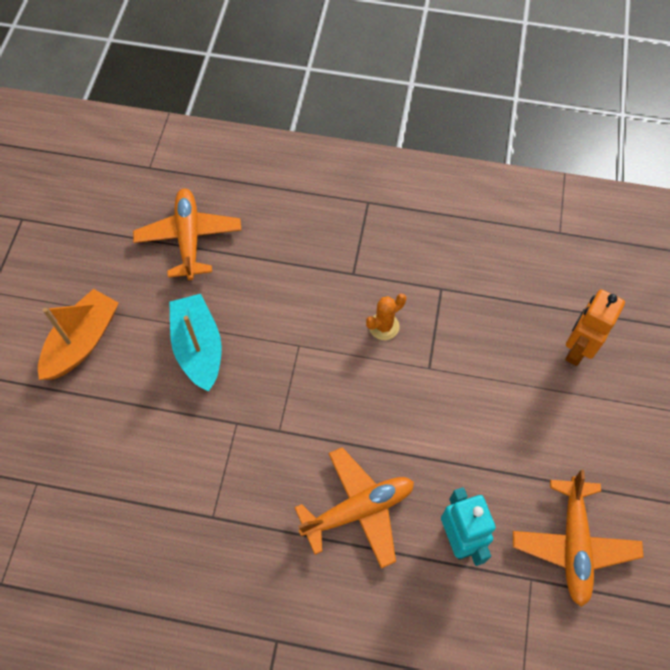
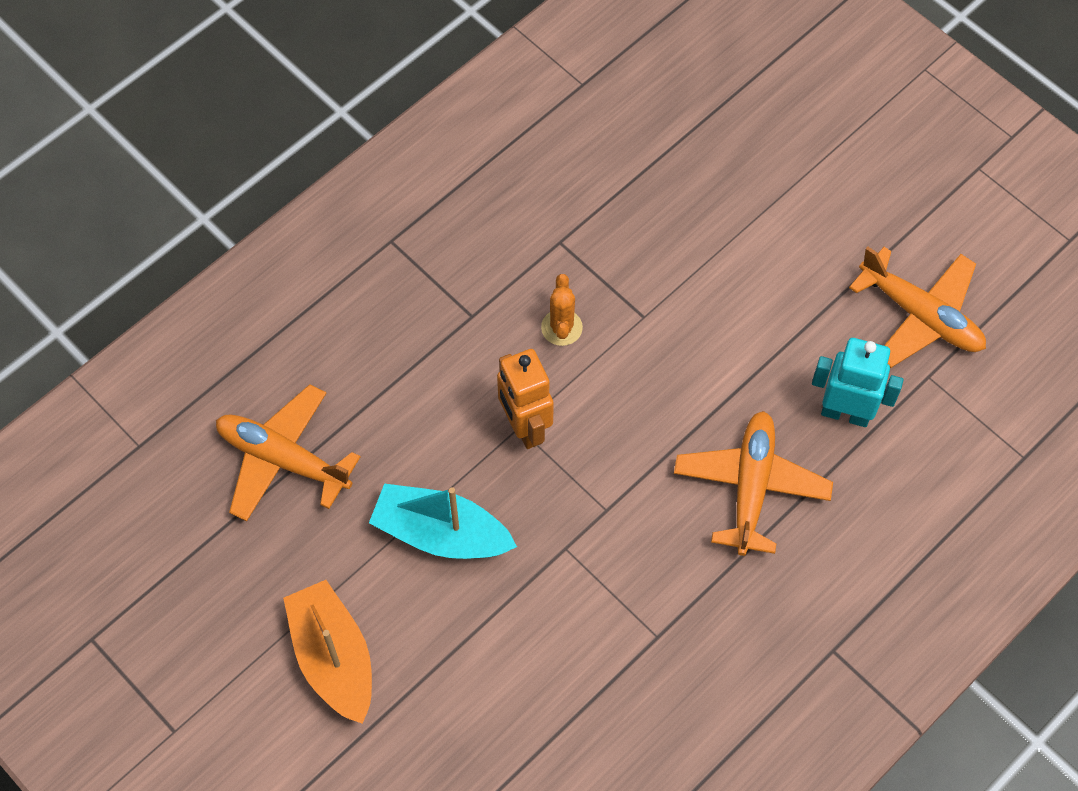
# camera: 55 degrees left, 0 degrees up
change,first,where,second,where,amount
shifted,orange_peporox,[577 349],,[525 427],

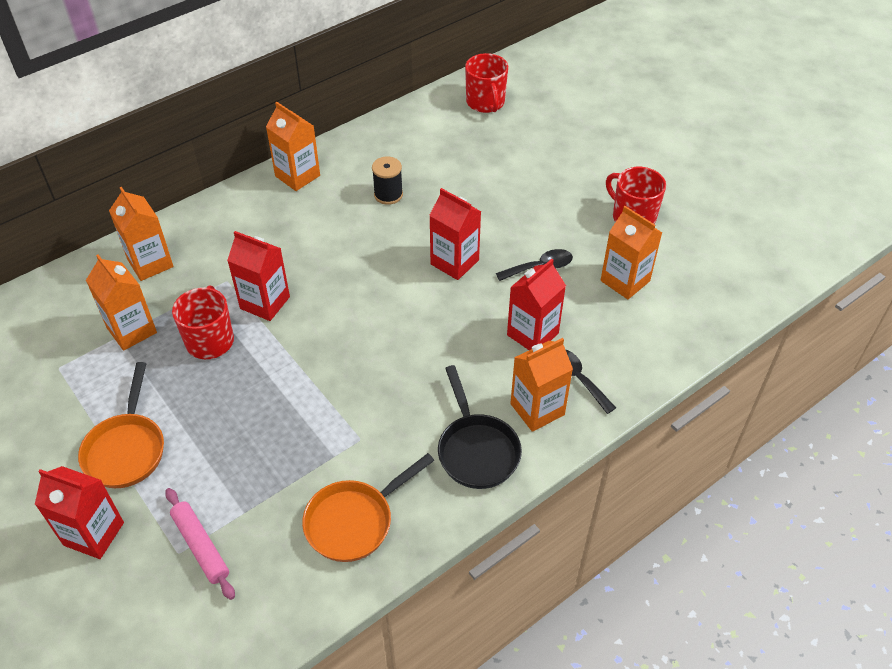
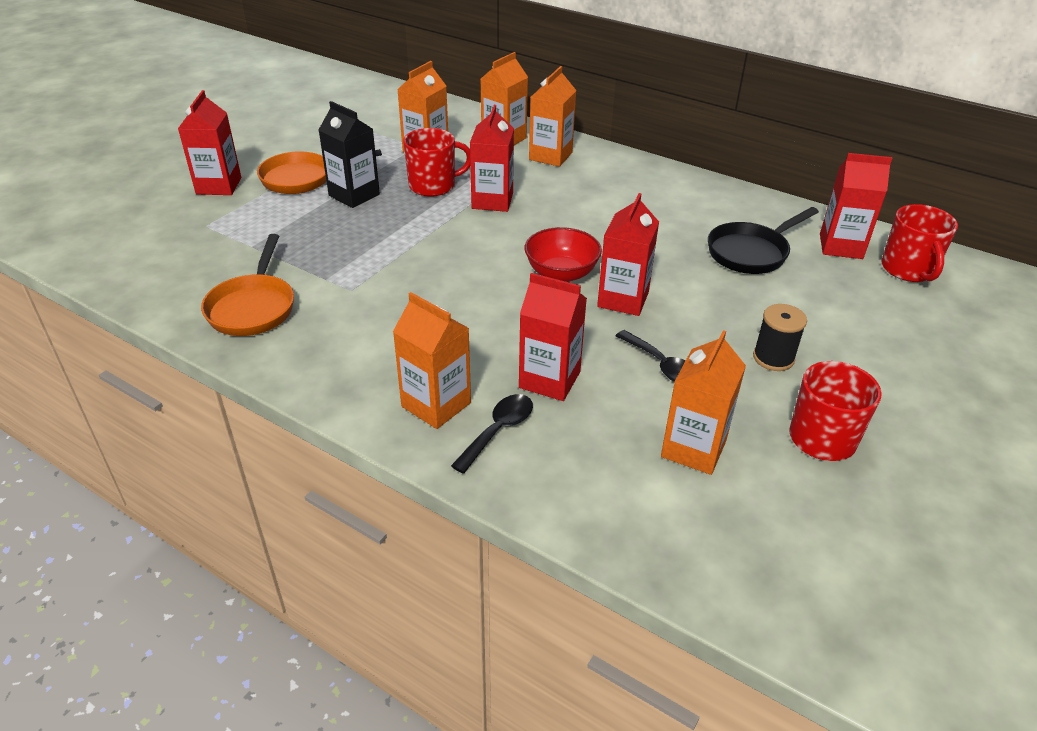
# camera: 70 degrees right, 10 degrees down
change,first,where,second,where,amount
rotated,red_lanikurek,[485 102],,[908 270],60 degrees counterclockwise
shifted,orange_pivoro,[297 176],,[550 156],
shifted,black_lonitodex,[388 195],,[773 358],
shifted,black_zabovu,[476 450],,[751 252],
rotated,orange_zabovu,[354 521],,[253 307],120 degrees counterclockwise
gone,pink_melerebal,[201 546],,,
new,,,black_pivoro,[354 195],
new,,,red_pivoro,[841 246],
new,,,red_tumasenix,[561 274],

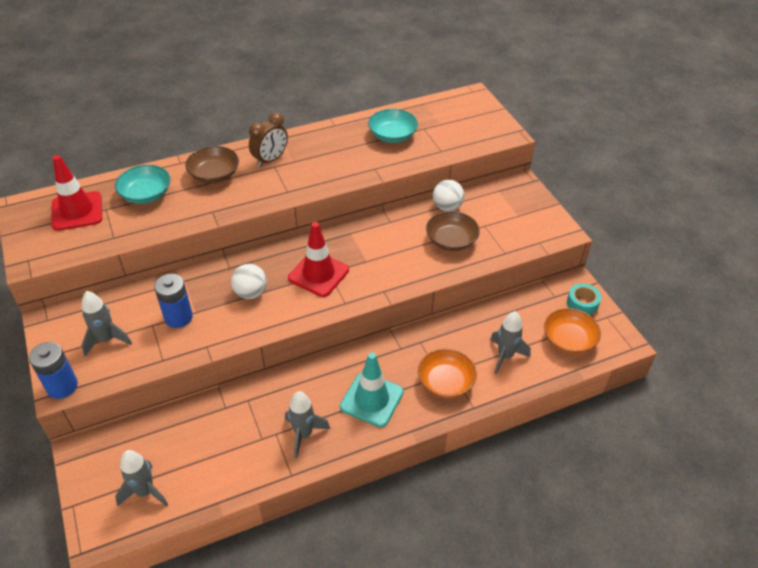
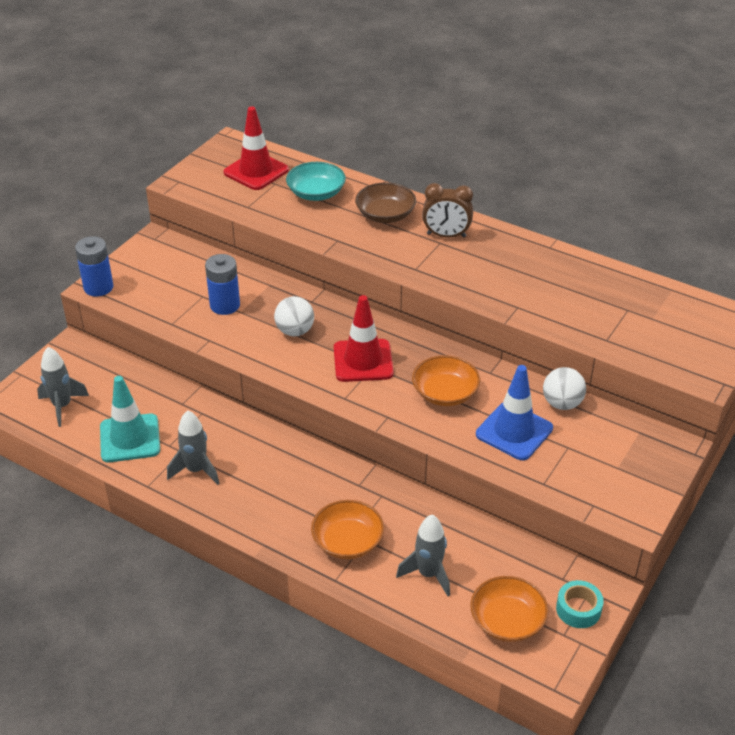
# camera: 55 degrees right, 5 degrees down
change,first,where,second,where,amount
gone,turquoise_tumasenix,[392 135],,,
swapped,brown_tumasenix,[451 240],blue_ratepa,[514 431],
gone,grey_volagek,[106 340],,,
shifted,turquoise_ratepa,[371 399],,[130 438],
new,,,orange_tumasenix,[445 393],

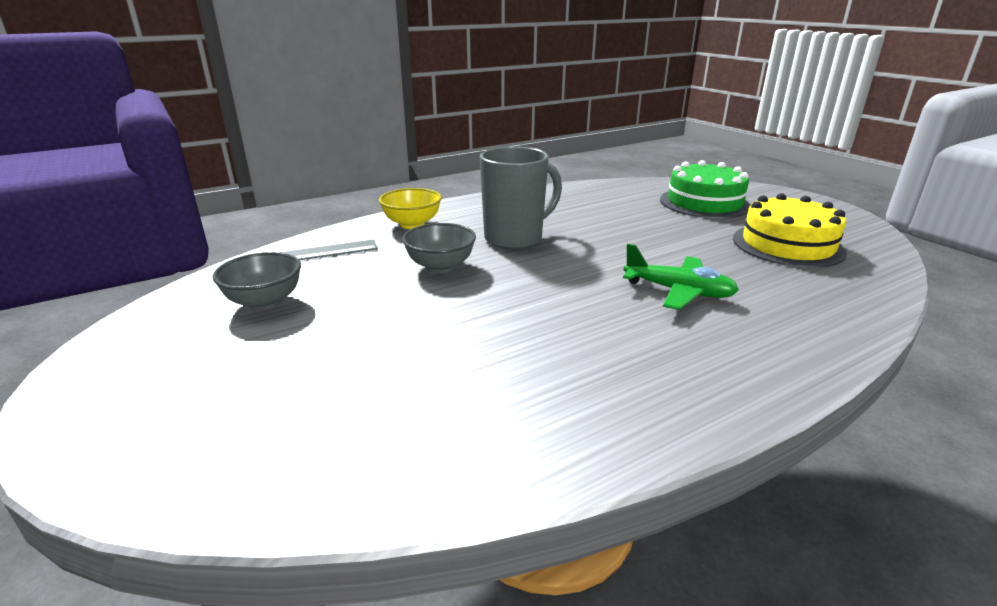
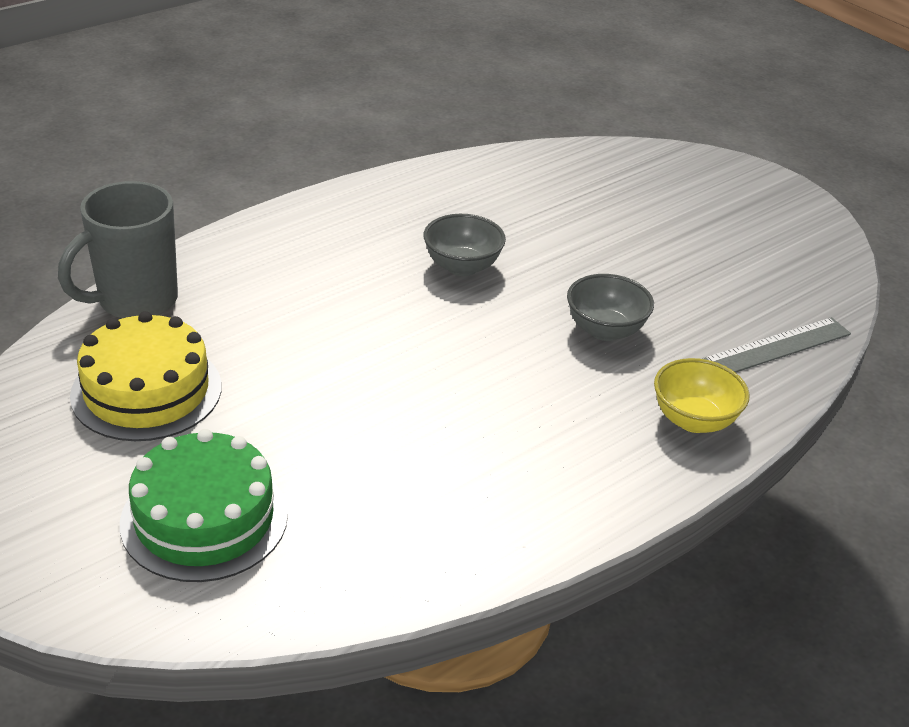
# camera: 170 degrees right, 10 degrees up
change,first,where,second,where,amount
shifted,grey_lanikurek,[515 238],,[135 301],
gone,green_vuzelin,[678 292],,,
shifted,grey_tumasenix,[265 302],,[462 266],

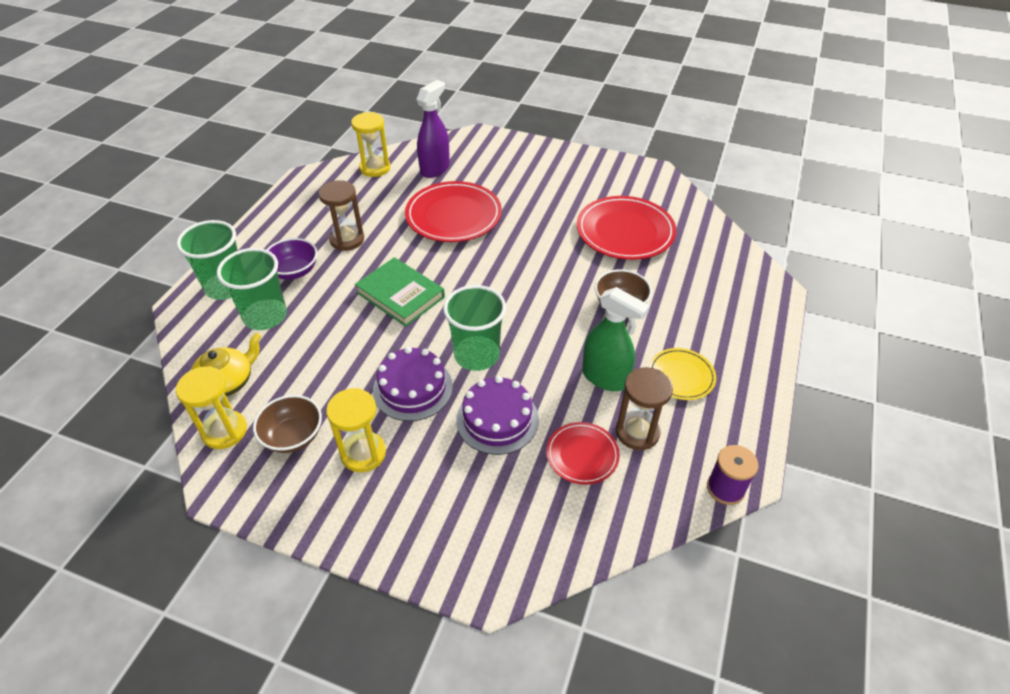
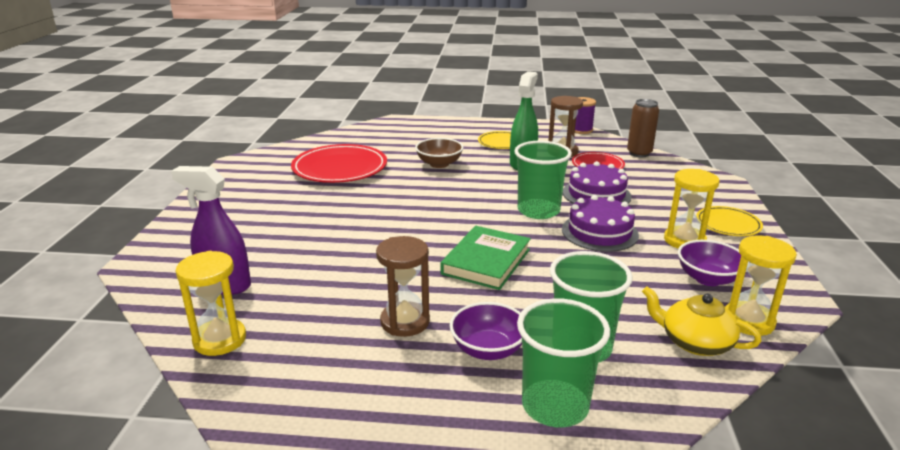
# camera: 105 degrees left, 20 degrees down
change,first,where,second,where,amount
gone,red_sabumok,[453 215],,,
repainted,brown_tumasenix,[293 436],purple_tumasenix,[708 278],
new,,,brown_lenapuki,[639 153],
new,,,yellow_sabumok,[728 224],

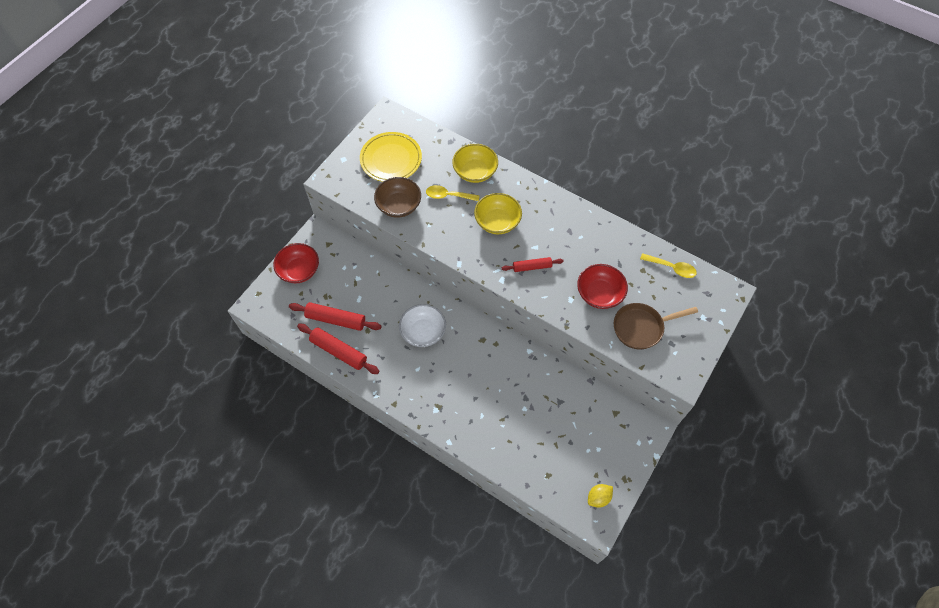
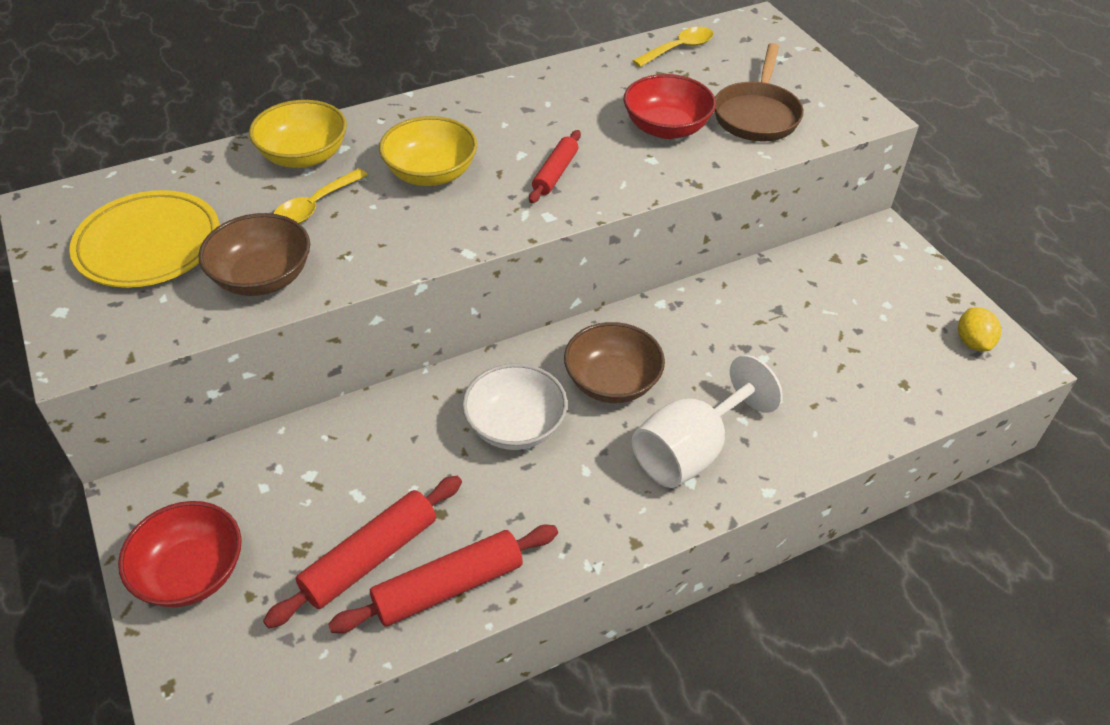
# camera: 60 degrees left, 15 degrees down
change,first,where,second,where,amount
new,,,brown_tumasenix,[612 382],
new,,,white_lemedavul,[691 450],

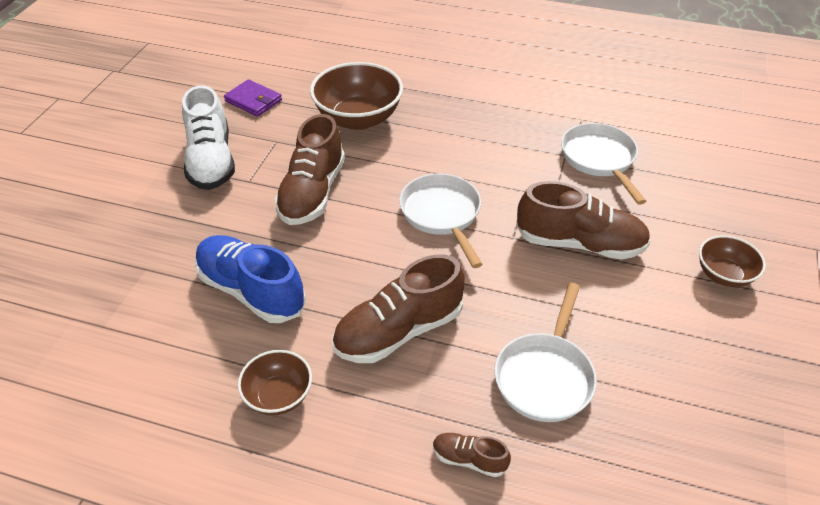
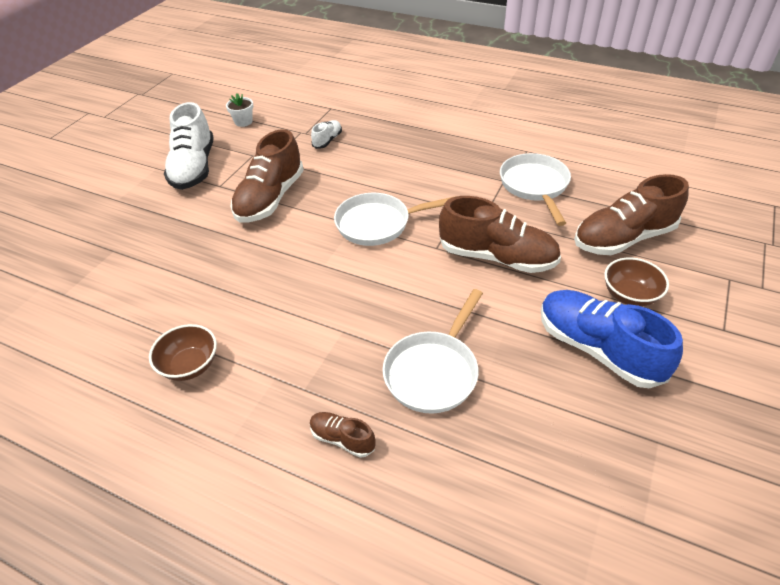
# camera: 10 degrees right, 0 degrees up
change,first,where,second,where,amount
swapped,brown_tumasenix,[358 118],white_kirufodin,[327 140],
swapped,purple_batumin,[253 100],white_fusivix,[243 122],
rotated,white_zabovu,[442 214],,[378 224],90 degrees counterclockwise
shifted,blue_kirufodin,[251 291],,[597 349],
shifted,brown_kirufodin,[398 331],,[623 238],

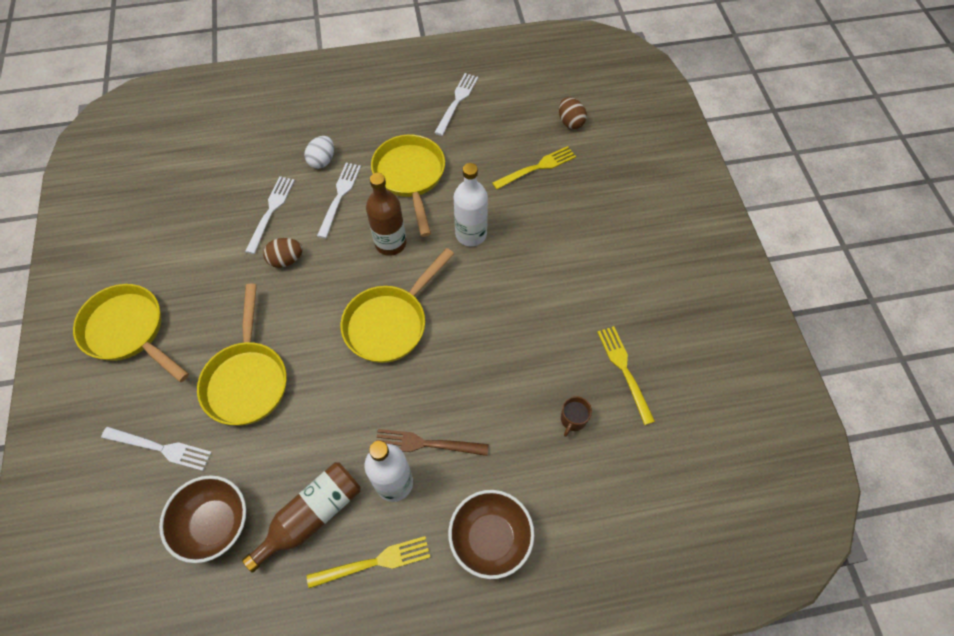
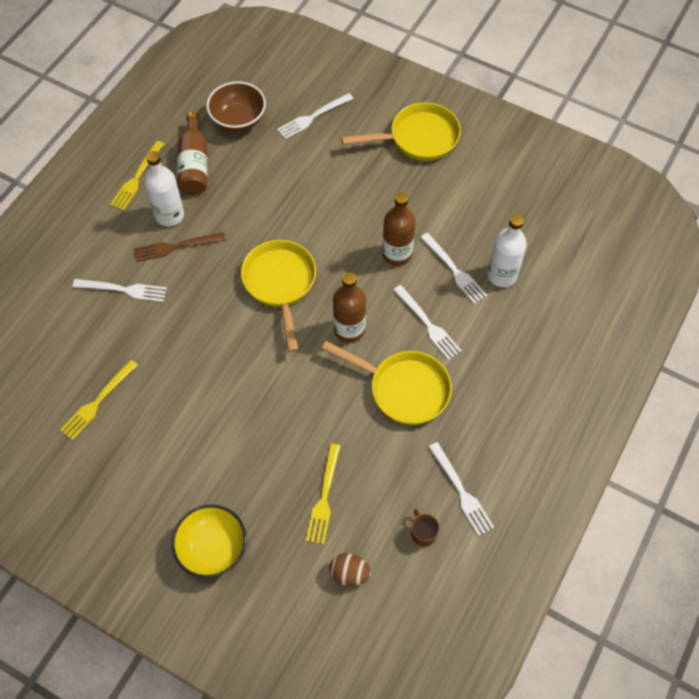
# camera: 130 degrees right, 0 degrees up
change,first,where,second,where,amount
gone,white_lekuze,[322 161],,,
shifted,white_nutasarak,[471 234],,[502 275],
swapped,brown_lekuze,[286 260],brown_nutasarak,[397 254],
gone,yellow_zabovu,[247 379],,,
rotated,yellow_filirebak,[624 370],,[97 402],105 degrees clockwise
shifted,brown_lanikurek,[573 419],,[423 533],
rotated,brown_filirebak,[426 444],,[175 247],150 degrees counterclockwise
gone,brown_tumasenix,[490 538],,,
new,,,white_filirebak,[124 290],
new,,,yellow_tumasenix,[212 548],

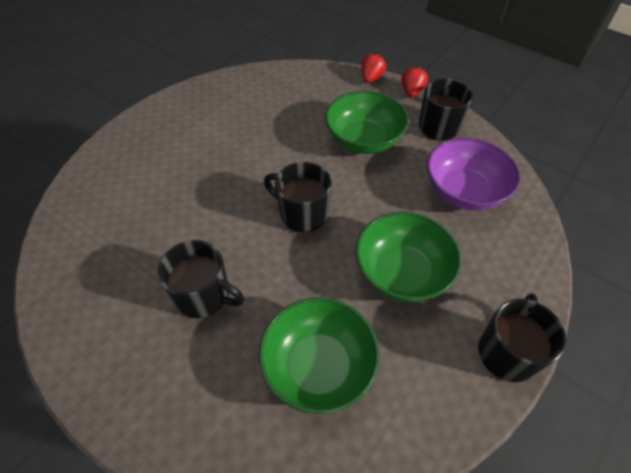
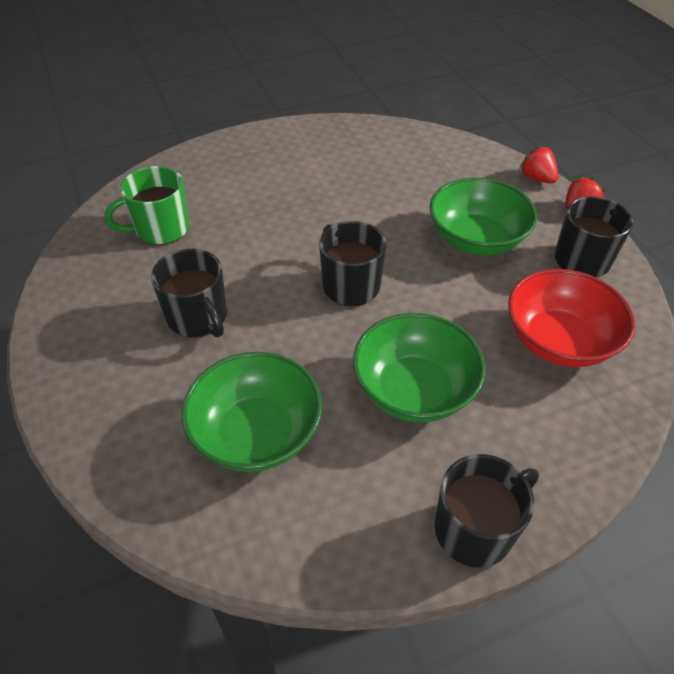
# camera: 30 degrees right, 5 degrees down
change,first,where,second,where,amount
rotated,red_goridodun,[371 78],,[537 178],90 degrees counterclockwise
repainted,purple_tumasenix,[464 191],red_tumasenix,[558 341],
new,,,green_lanikurek,[160 229],

